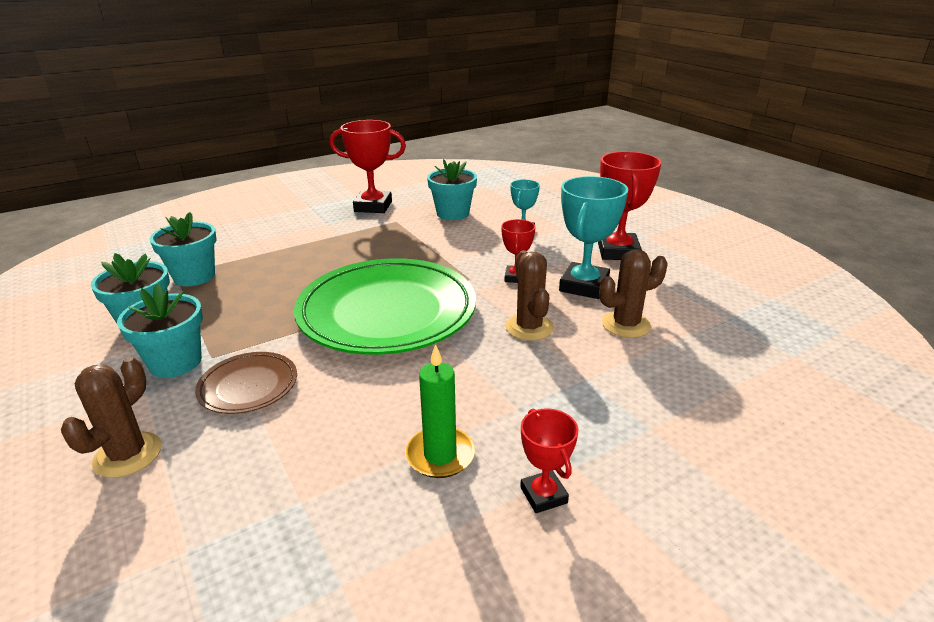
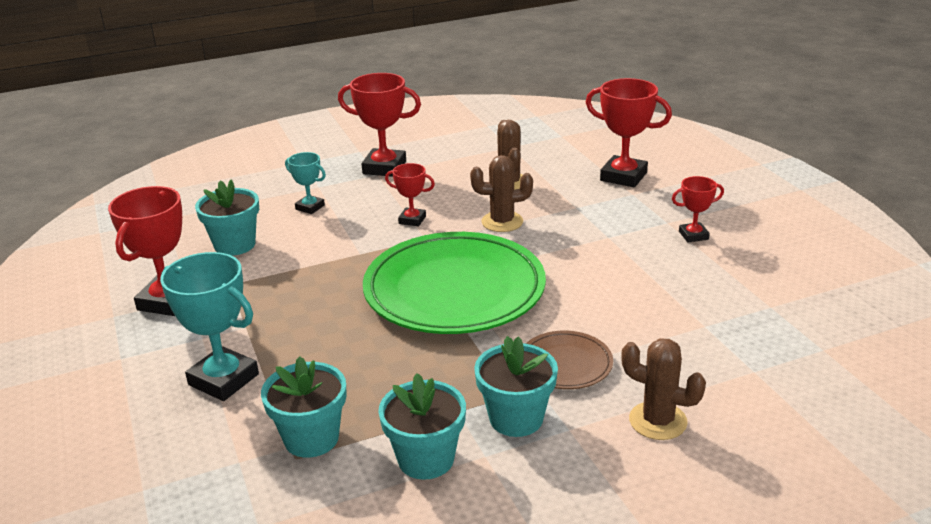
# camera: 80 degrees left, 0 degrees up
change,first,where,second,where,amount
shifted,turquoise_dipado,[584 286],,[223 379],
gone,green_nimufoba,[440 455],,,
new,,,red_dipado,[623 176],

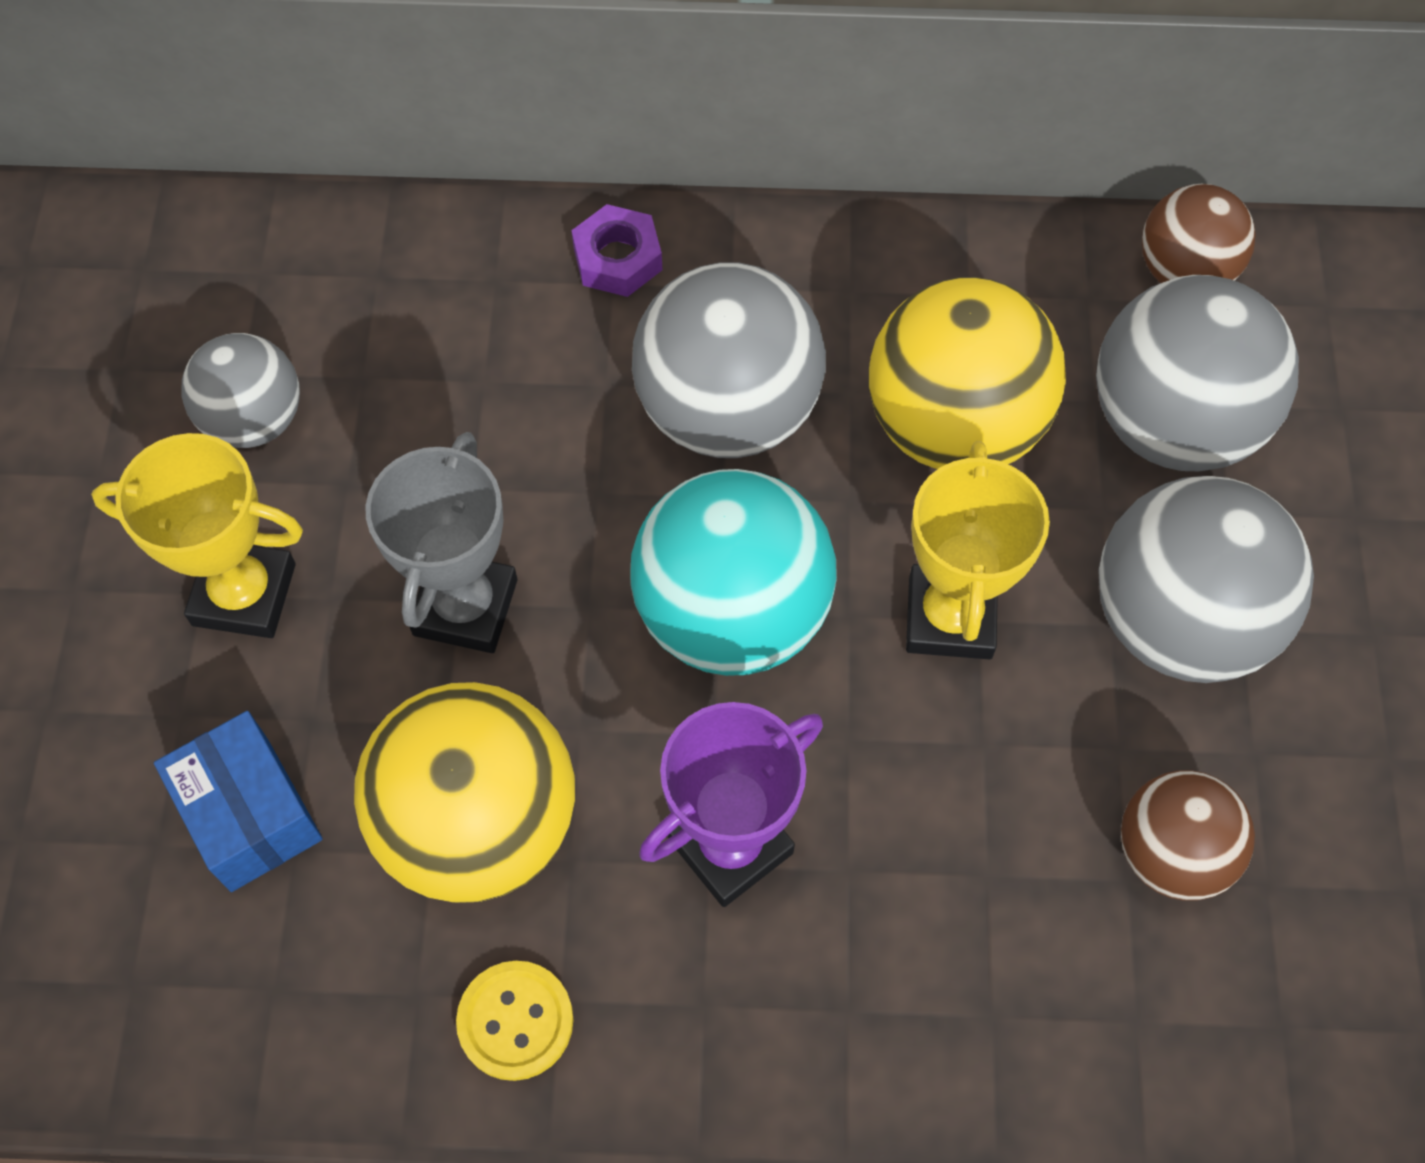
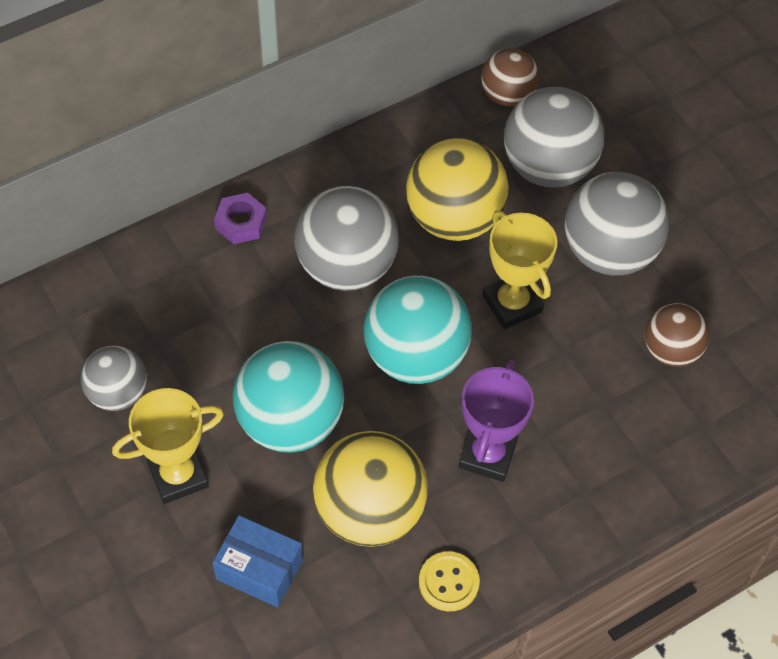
# camera: 35 degrees left, 5 degrees down
change,first,where,second,where,amount
swapped,grey_dipado,[465 607],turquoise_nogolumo,[290 421],

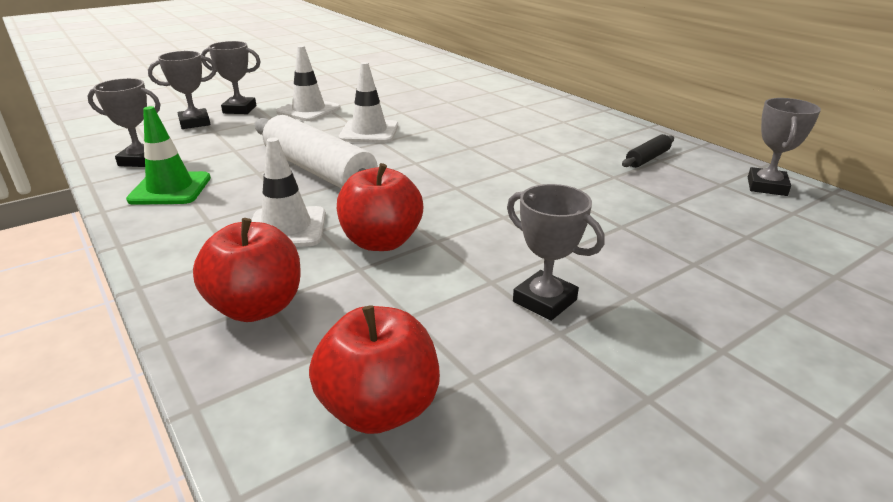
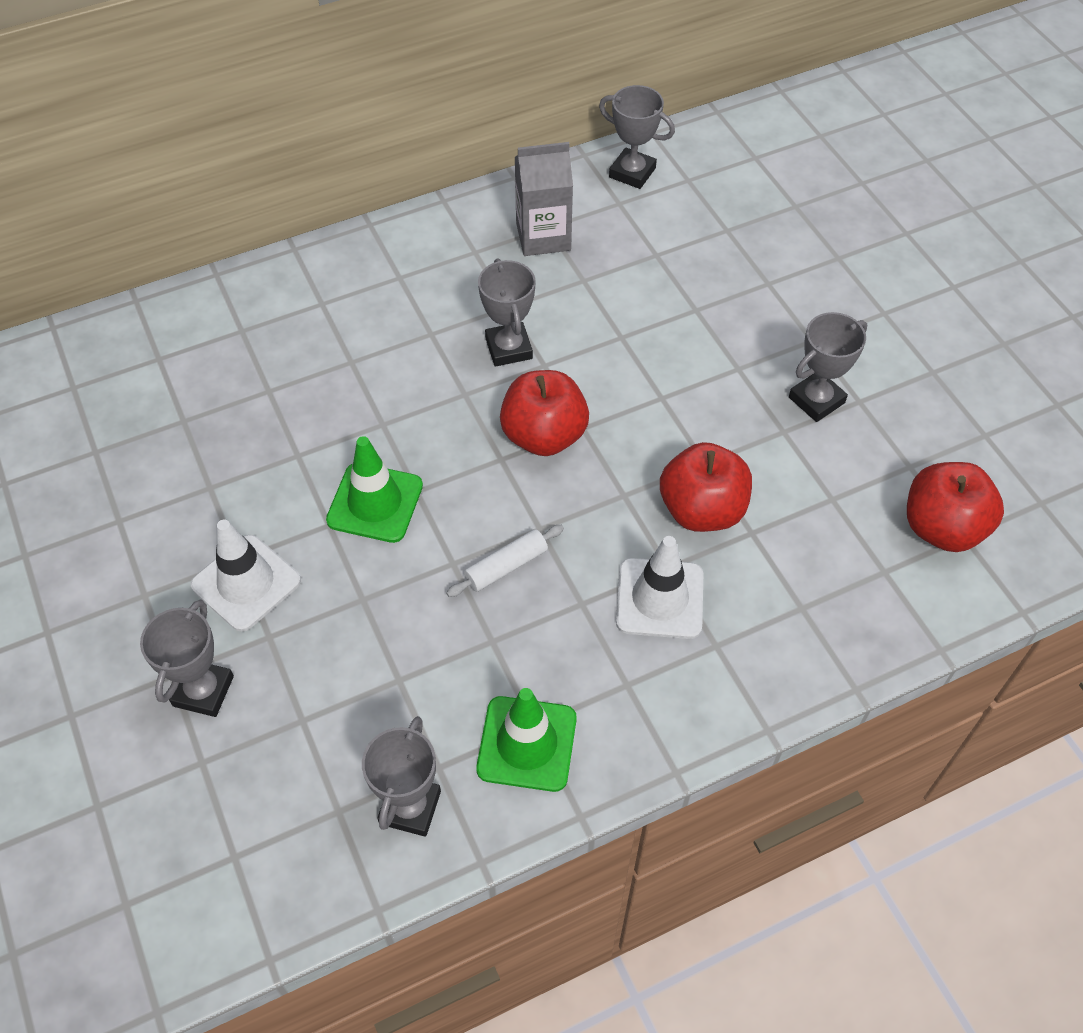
# camera: 80 degrees left, 25 degrees up
change,first,where,second,where,amount
shifted,grey_dipado,[195 123],,[509 348],
repainted,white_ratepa,[369 132],green_ratepa,[375 503],
scaled,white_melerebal,[319 171],,[506 566],x0.45
swapped,black_melerebal,[647 159],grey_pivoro,[543 236],
shifted,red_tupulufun,[257 307],,[544 436],

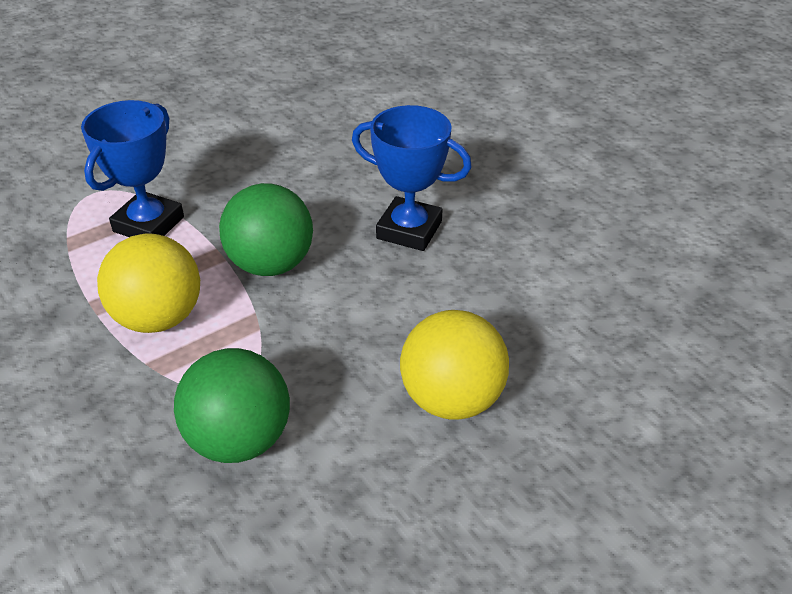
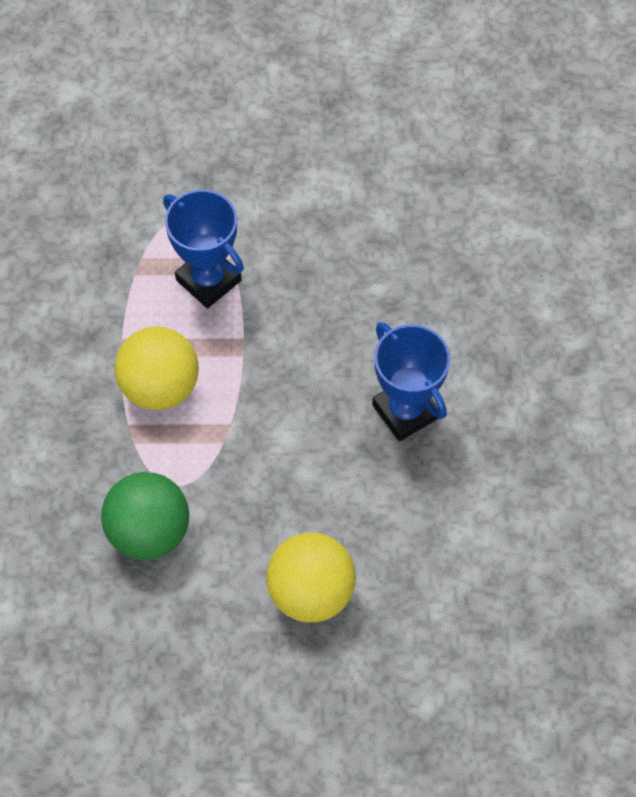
# camera: 35 degrees right, 20 degrees up
change,first,where,second,where,amount
rotated,blue_dipado,[148 224],,[208 280],75 degrees clockwise
gone,green_nogolumo,[271 264],,,

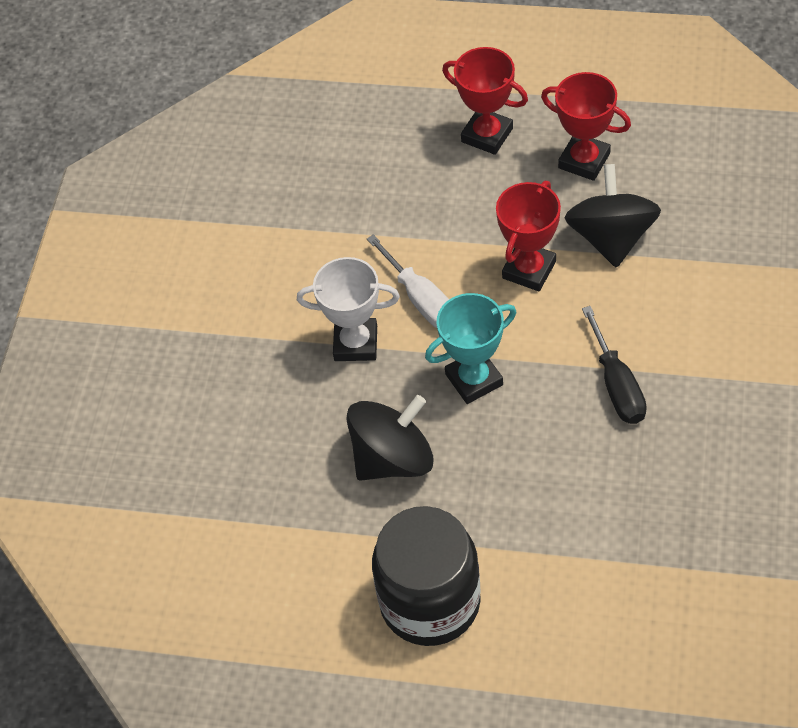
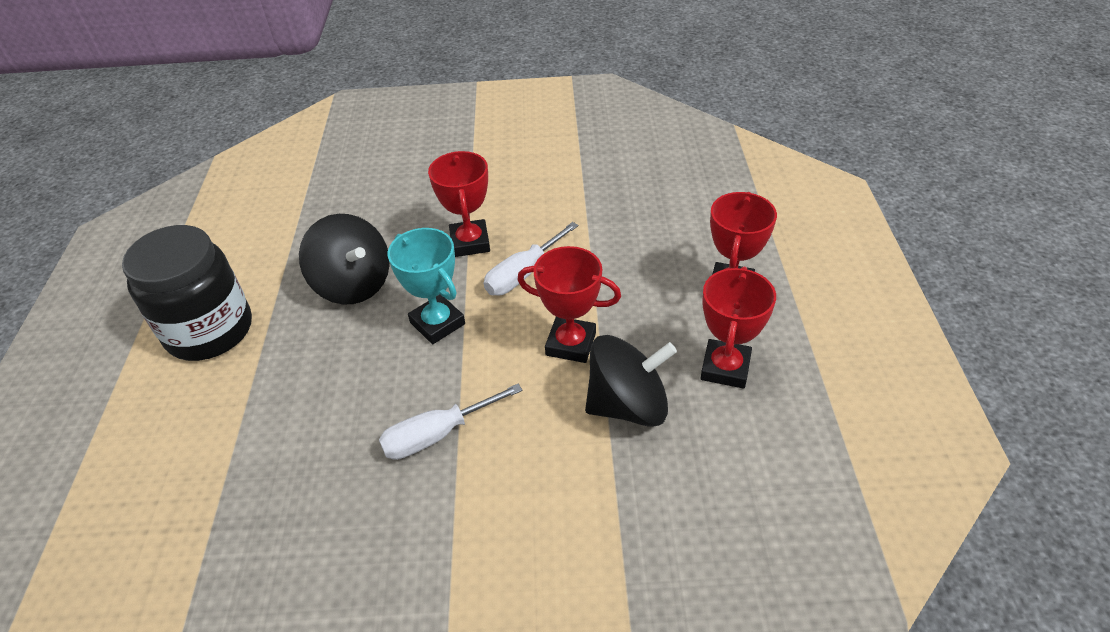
# camera: 75 degrees right, 10 degrees down
change,first,where,second,where,amount
repainted,white_dipado,[355 343],red_dipado,[470 242],
repainted,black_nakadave,[617 385],white_nakadave,[437 435],

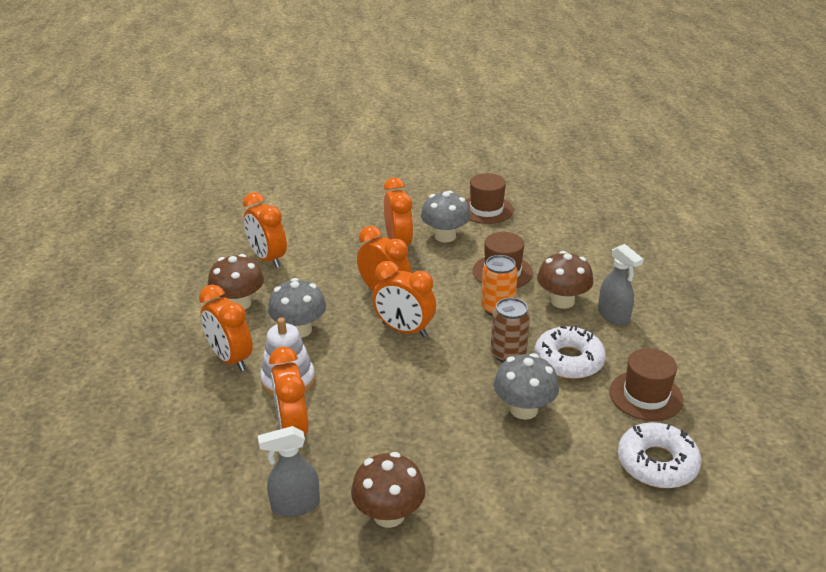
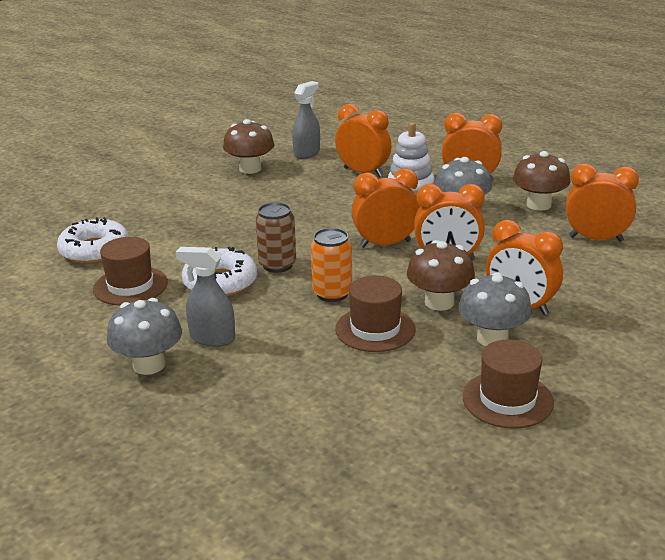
# camera: 140 degrees right, 5 degrees down
change,first,where,second,where,amount
shifted,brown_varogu,[562 301],,[439 302],
shifted,grey_varogu,[524 409],,[149 365],

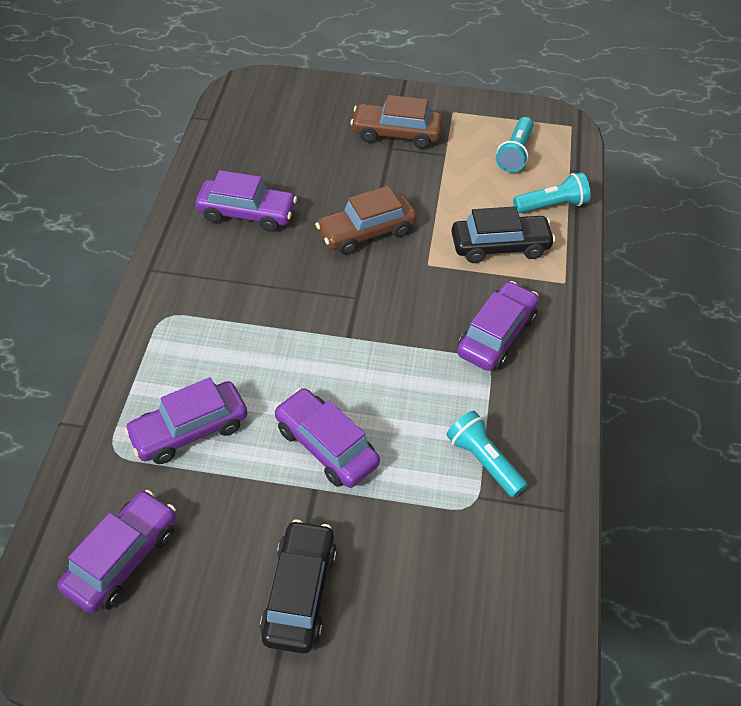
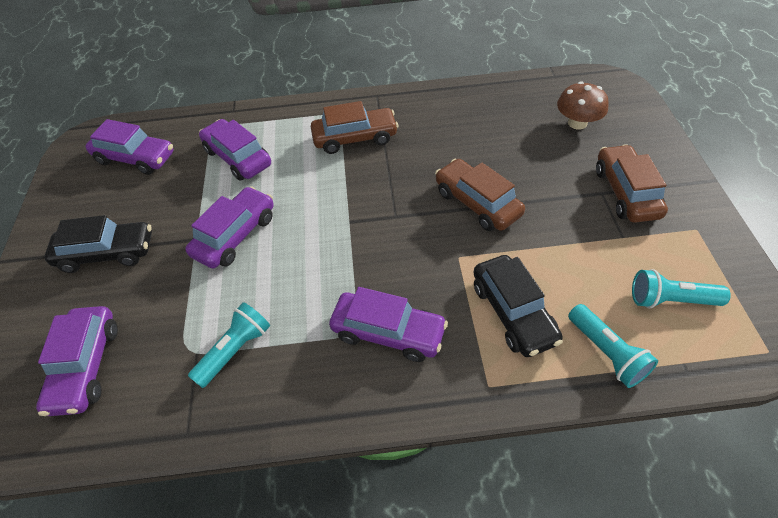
# camera: 80 degrees right, 0 degrees up
change,first,where,second,where,amount
shifted,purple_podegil,[247 213],,[86 366],
new,,,brown_varogu,[577 123],
new,,,brown_podegil,[355 138],

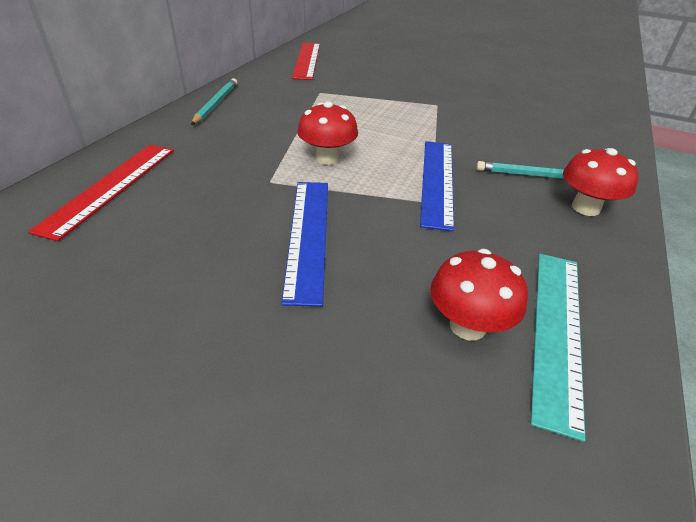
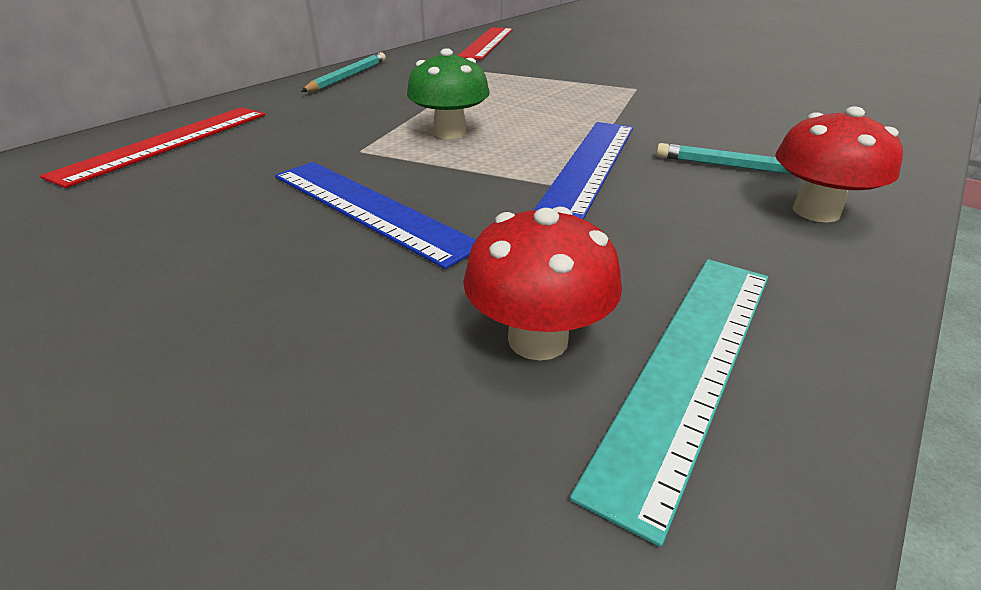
# camera: 15 degrees right, 5 degrees down
change,first,where,second,where,amount
repainted,red_varogu,[327 158],green_varogu,[450 133],
rotated,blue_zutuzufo,[308 235],,[369 208],60 degrees counterclockwise

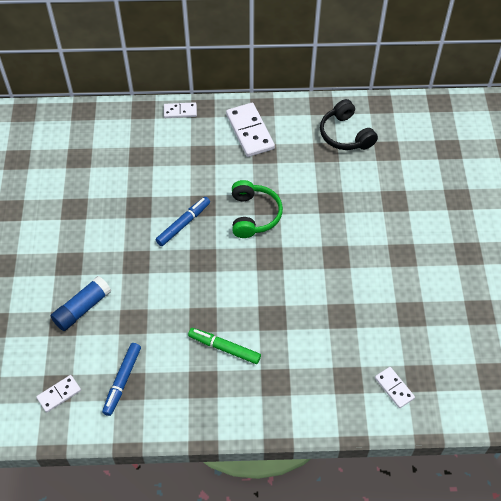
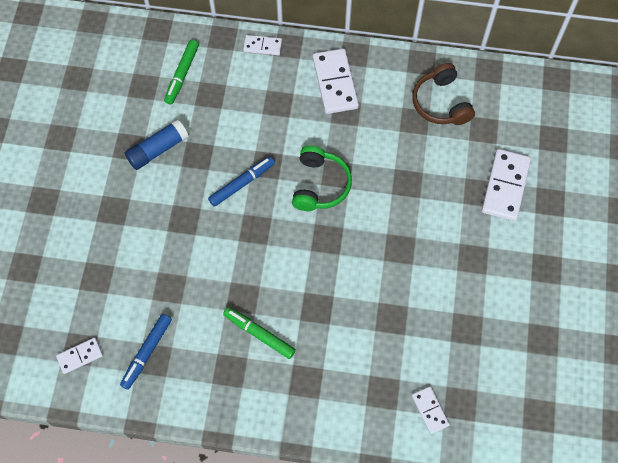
# camera: 10 degrees right, 10 degrees up
change,first,where,second,where,amount
repainted,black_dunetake,[345 134],brown_dunetake,[441 103],
shifted,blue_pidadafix,[82 308],,[158 149],
new,,,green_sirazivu,[182 75],
new,,,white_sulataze,[505 186],

